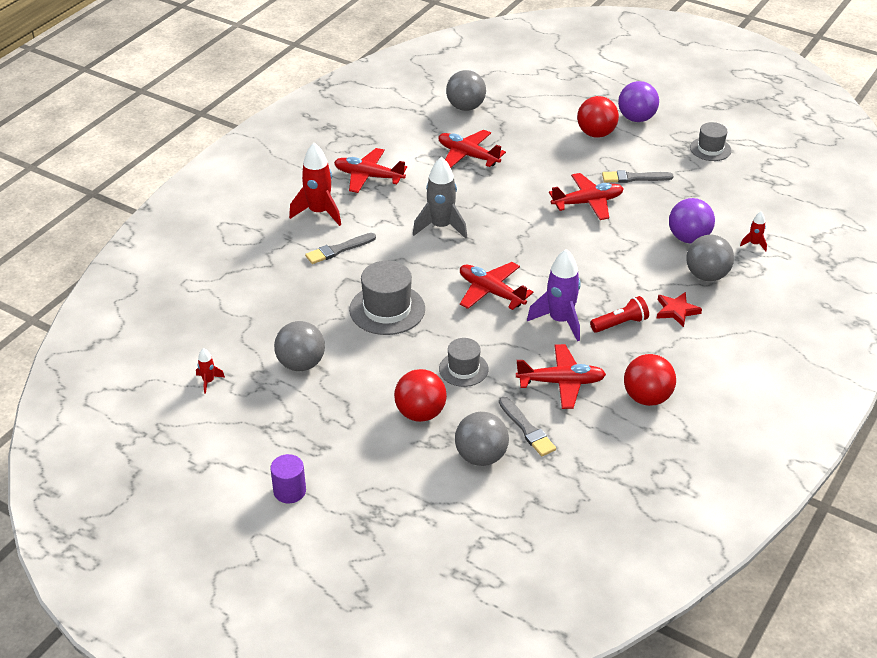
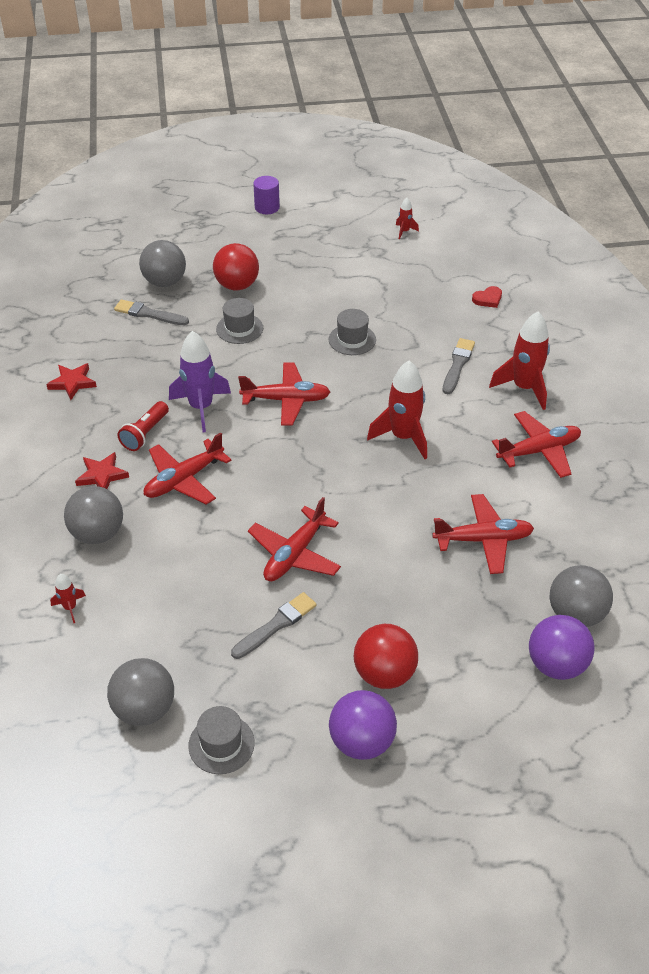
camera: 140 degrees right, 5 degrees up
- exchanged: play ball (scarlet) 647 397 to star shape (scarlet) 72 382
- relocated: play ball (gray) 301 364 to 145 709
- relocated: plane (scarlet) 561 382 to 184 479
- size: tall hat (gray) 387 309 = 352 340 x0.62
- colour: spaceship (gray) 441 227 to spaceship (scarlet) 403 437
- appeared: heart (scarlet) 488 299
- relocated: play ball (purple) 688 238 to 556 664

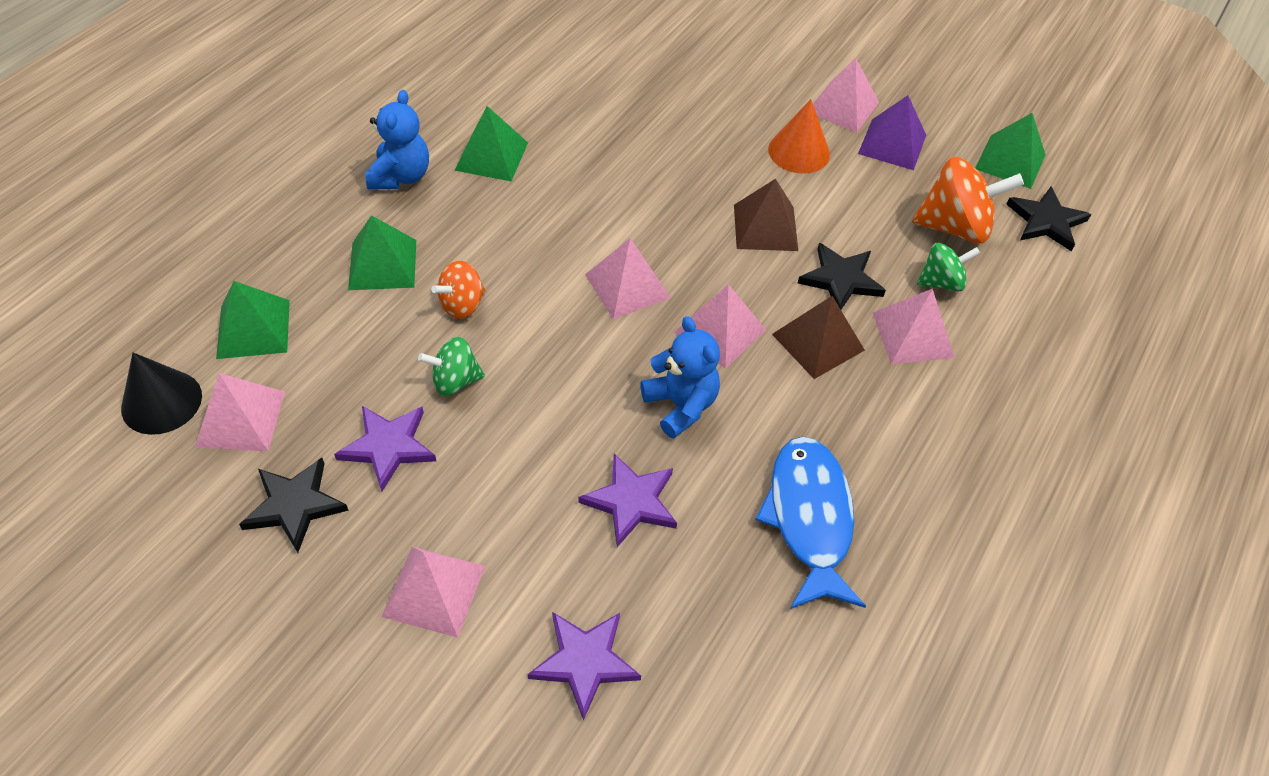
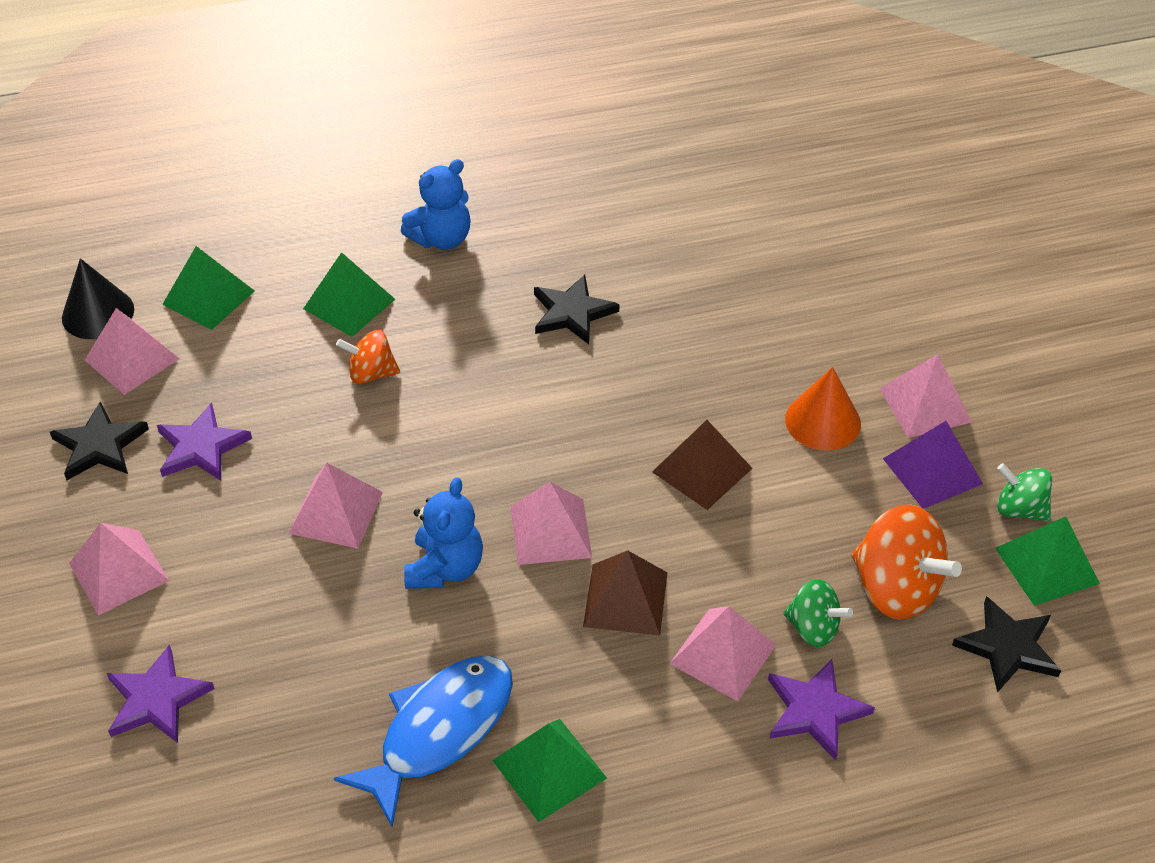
camera: 45 degrees right, 5 degrees down
- relocated: pyramid (rose-pink) 627 286 to 336 512
- relocated: pyramid (emerald) 491 156 to 549 769
- relocated: star shape (black) 840 279 to 572 313
- relocated: star shape (purple) 631 501 to 815 710
- relocated: spinning top (emerald) 455 381 to 1019 509

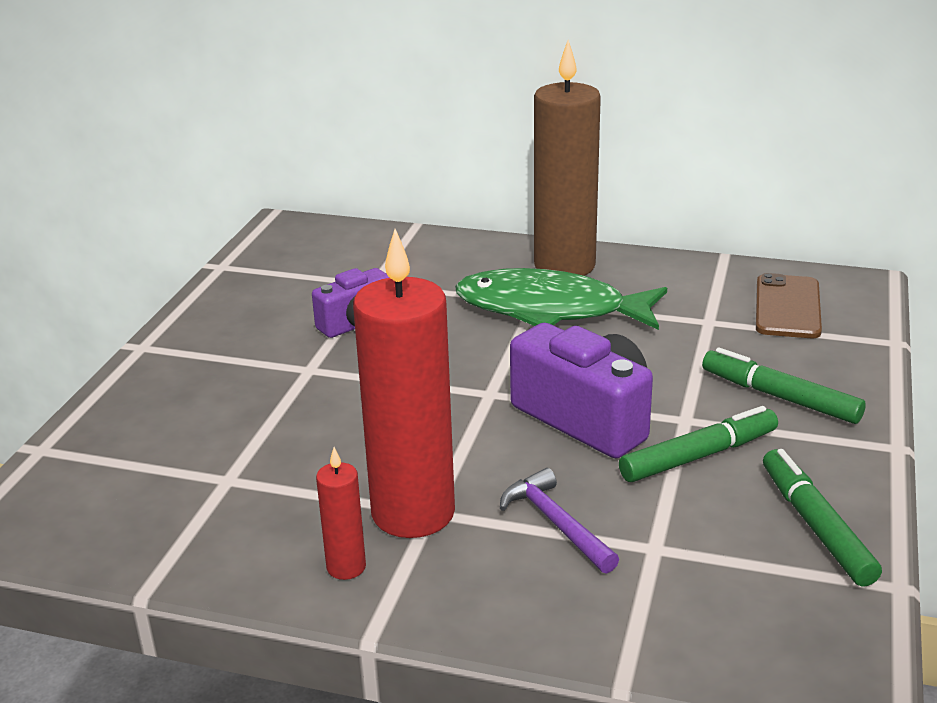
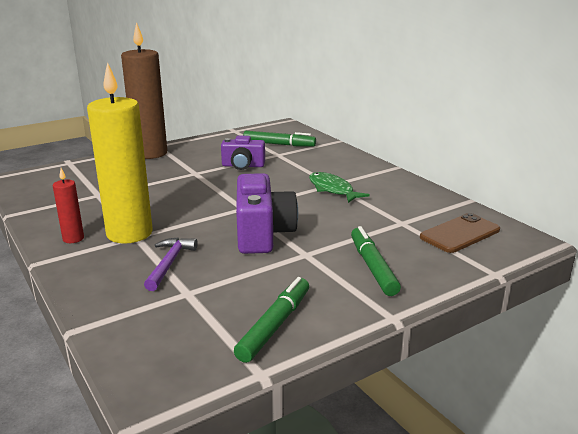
camera: 40 degrees right, 5 degrees down
- colour: pillar candle (scarlet) 413 513 to pillar candle (yellow) 129 233
- relocated: pillar candle (brown) 564 266 to 150 153
- relocated: marker pen (emerald) 699 456 to 279 144
- size: fish figure (emerald) 550 310 = 332 189 x0.59

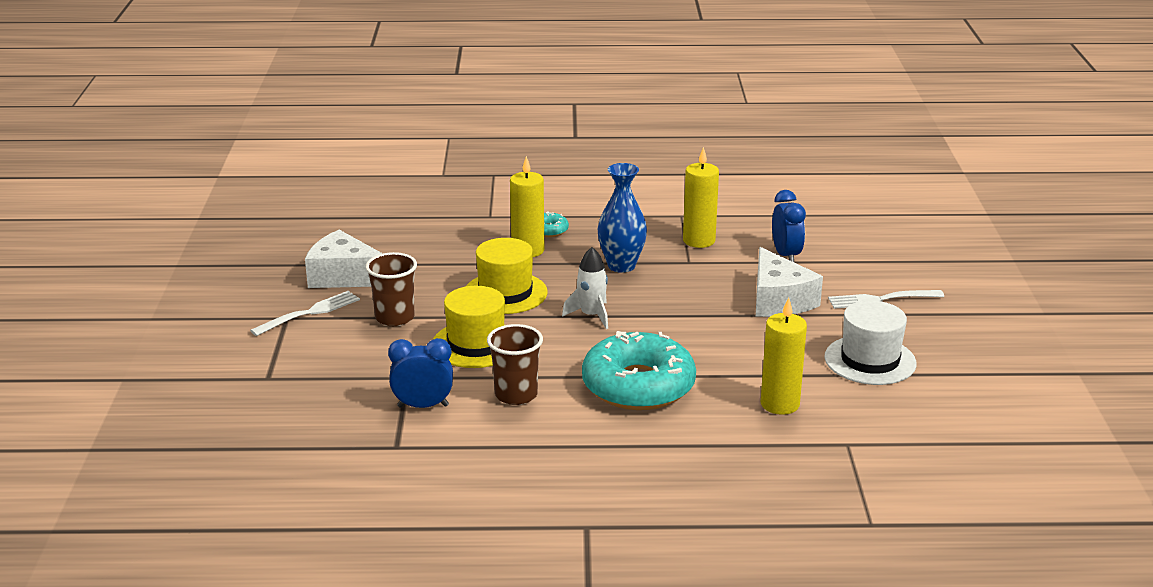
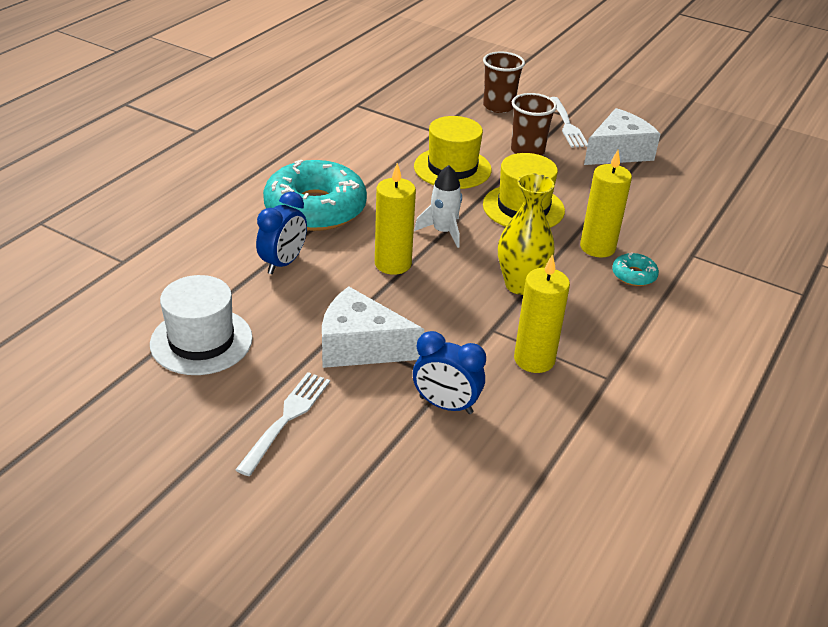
camera: 120 degrees right, 10 degrees up
- relocated: alarm clock (royal blue) 423 406 to 283 263
- relocated: pillar candle (yellow) 779 404 to 393 264
- relocated: beaker (brown) 516 395 to 498 106
- colour: vase (royal blue) 621 266 to vase (yellow) 520 285

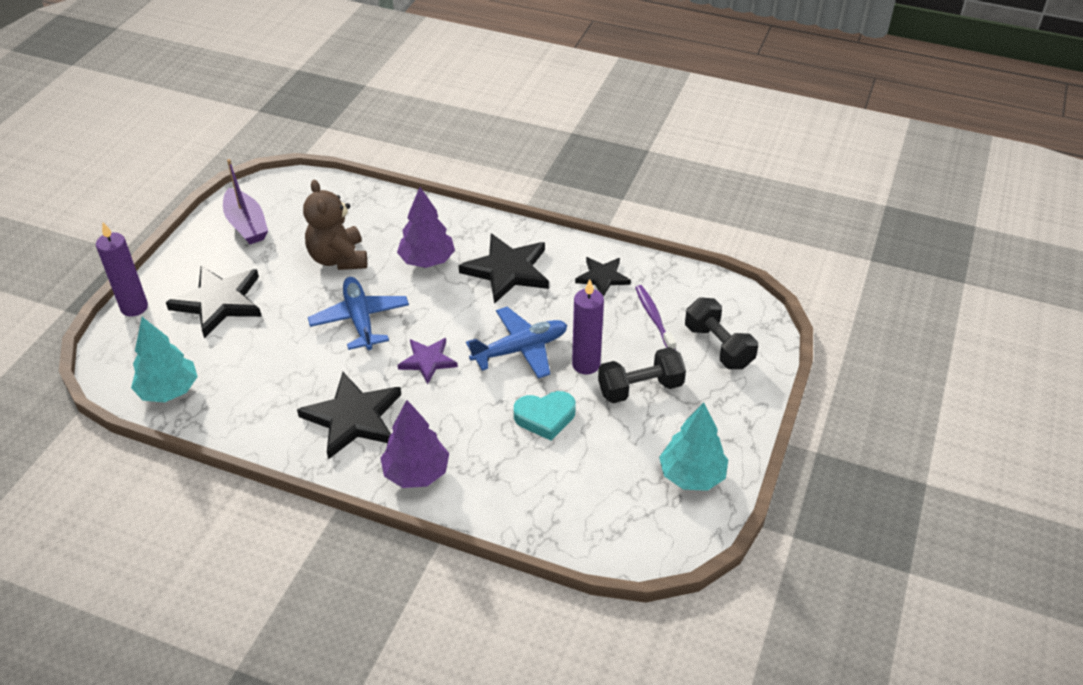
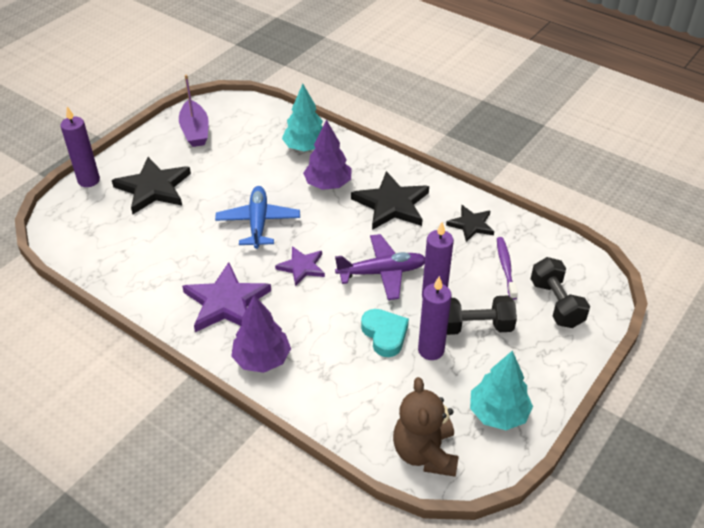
camera: 15 degrees right, 0 degrees up
- colour: star shape (black) 353 418 to star shape (purple) 226 302
- relocated: toy tree (teal) 169 391 to 306 147
- colour: plane (royal blue) 520 349 to plane (purple) 382 272
- spun: heart (teal) 545 417 = 385 334 120 degrees counterclockwise
- relocated: teddy (brown) 338 258 to 425 453
- appeared: pillar candle (purple) 431 350

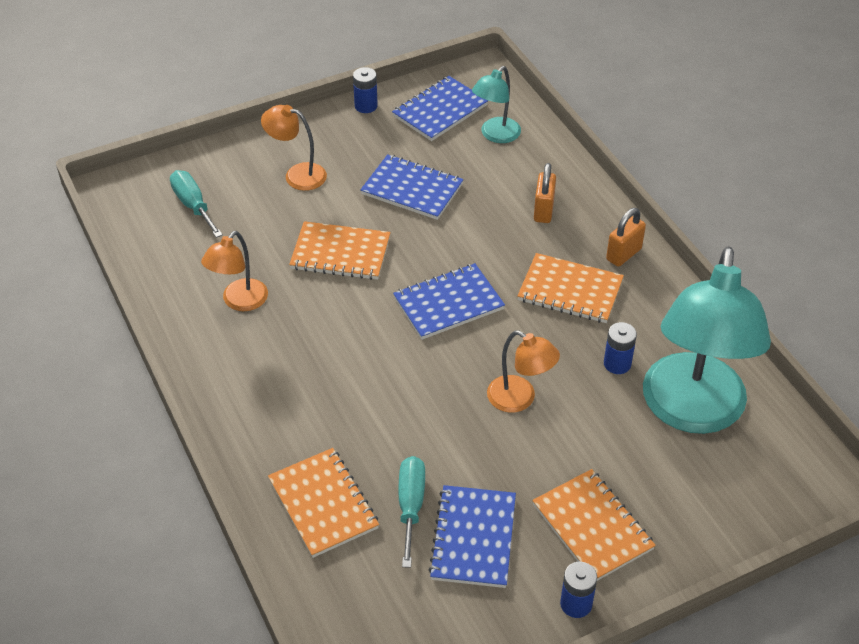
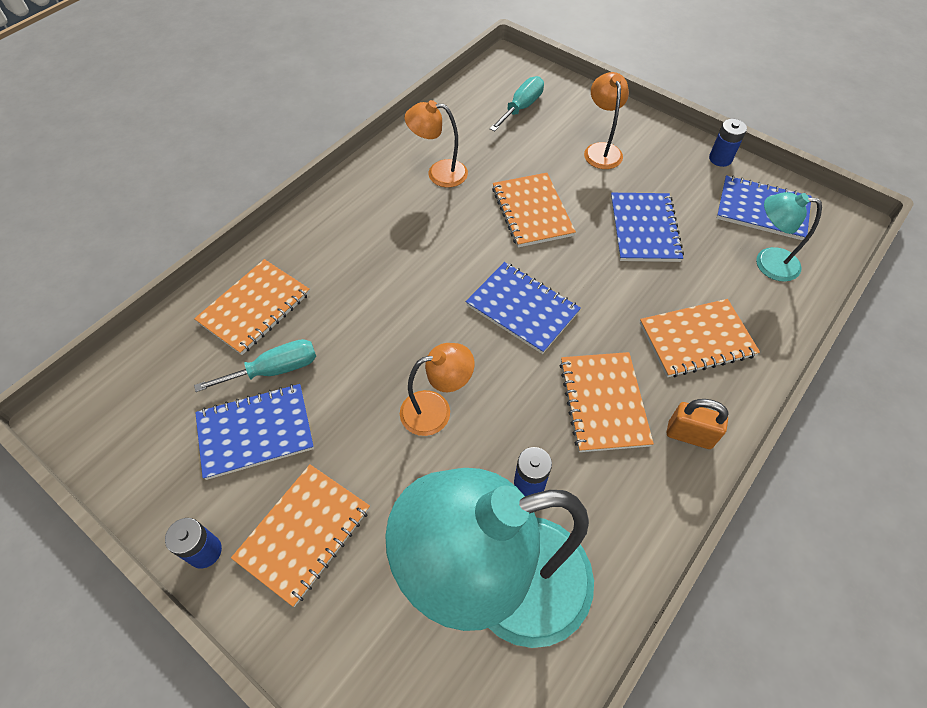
camera: 65 degrees right, 10 degrees up
- spun: lamp (orange) 519 399 = 436 410 120 degrees counterclockwise
- exchanged: padlock (orange) 543 211 to notebook (orange) 696 340

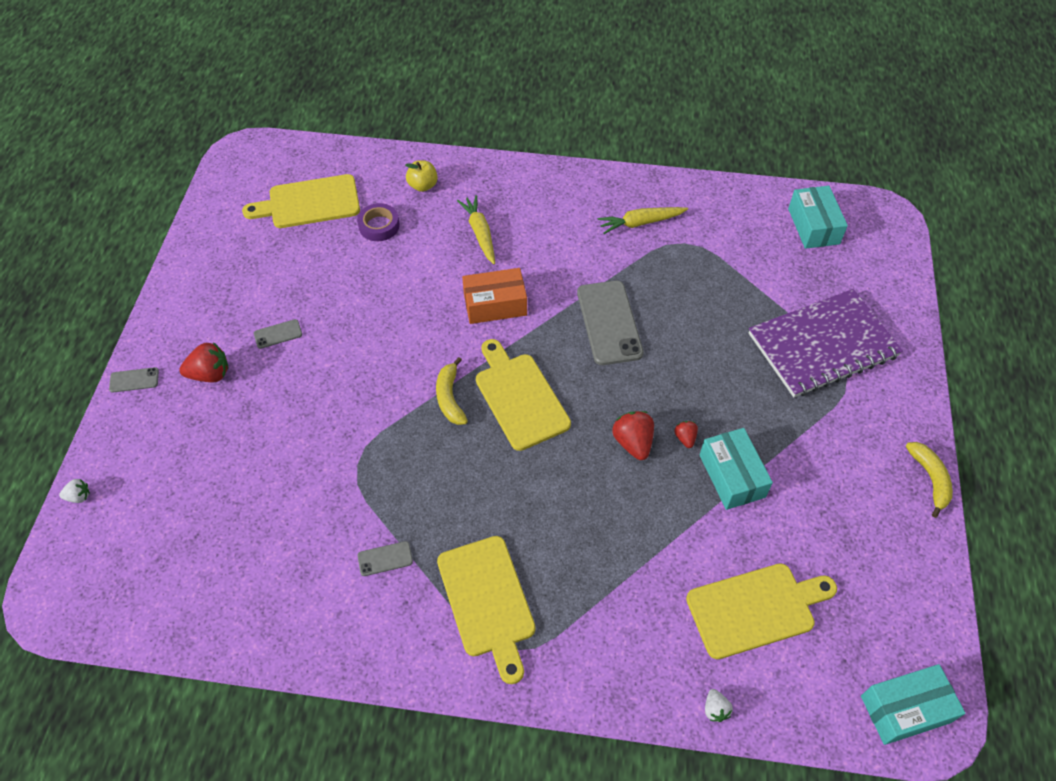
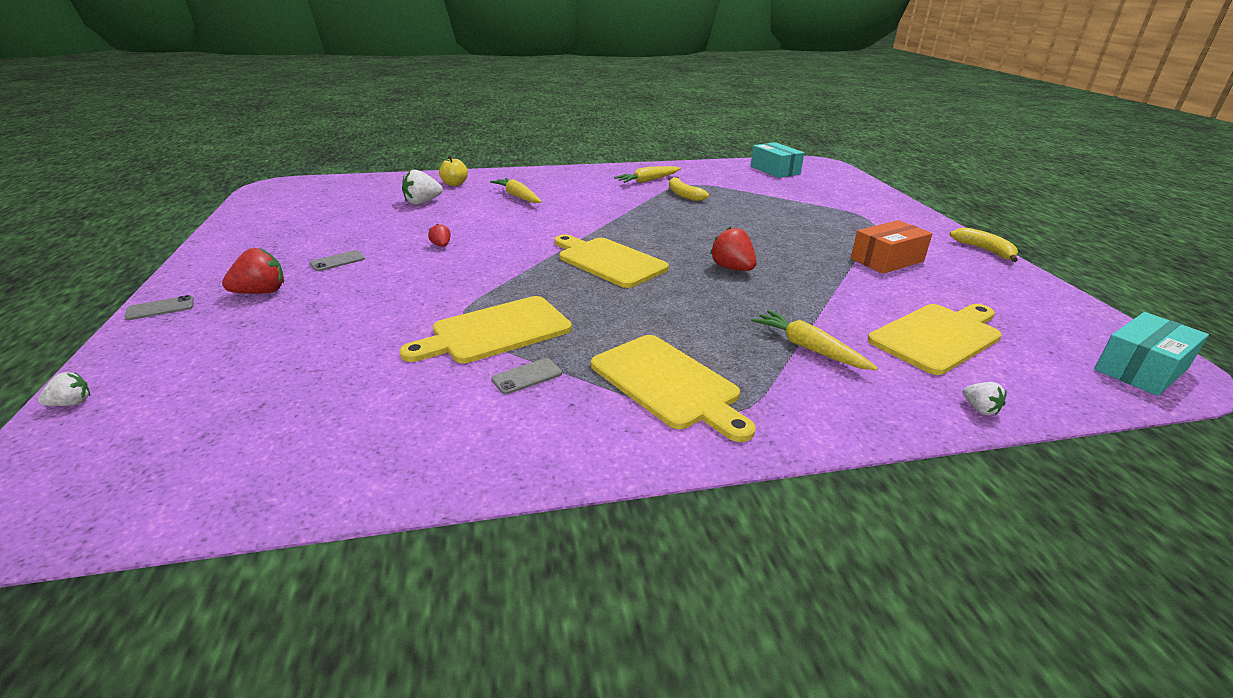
camera: 20 degrees left, 25 degrees down
- relocated: cutting board (yellow) 309 203 to 496 331
- exchanged: tape (purple) 379 226 to berry (snow-white) 422 202
- relocated: berry (scarlet) 685 438 to 441 245
- relocated: banana fruit (yellow) 450 397 to 683 195
- appeared: toy carrot (yellow) 809 348
- relocated: parcel (orange) 495 304 to 887 260
- missing: phone (gray) 609 322
- missing: parcel (teal) 732 476
- missing: notebook (purple) 822 345

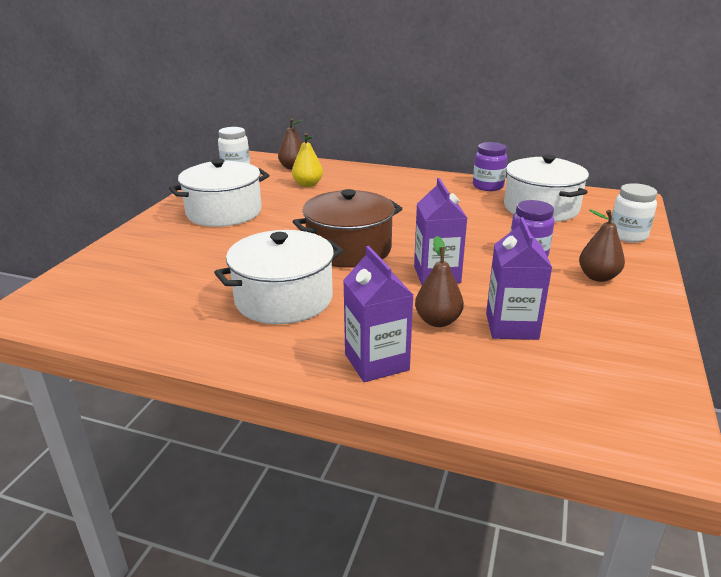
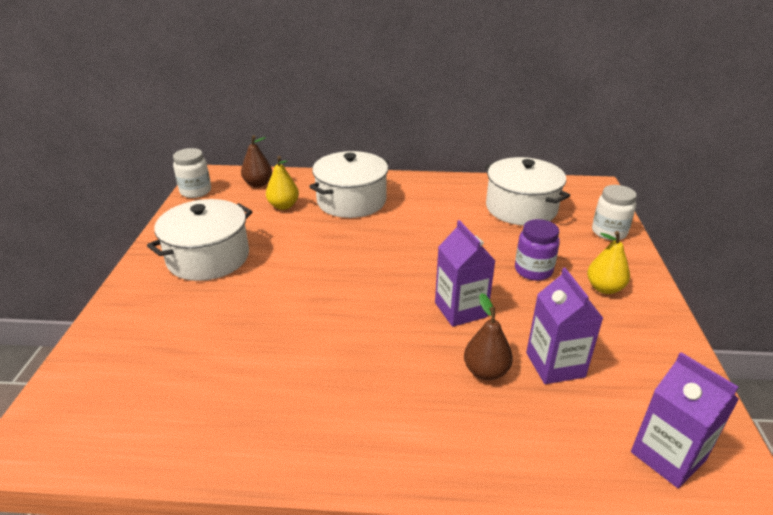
camera: 15 degrees left, 5 degrees up
- relocated: stockpot (snow-white) 284 299 to 351 201
- colour: toy pear (brown) 598 277 to toy pear (yellow) 604 288
- relocated: juice carton (purple) 376 362 to 667 456
- missing: stockpot (brown) 349 249
- missing: jam jar (purple) 488 186

